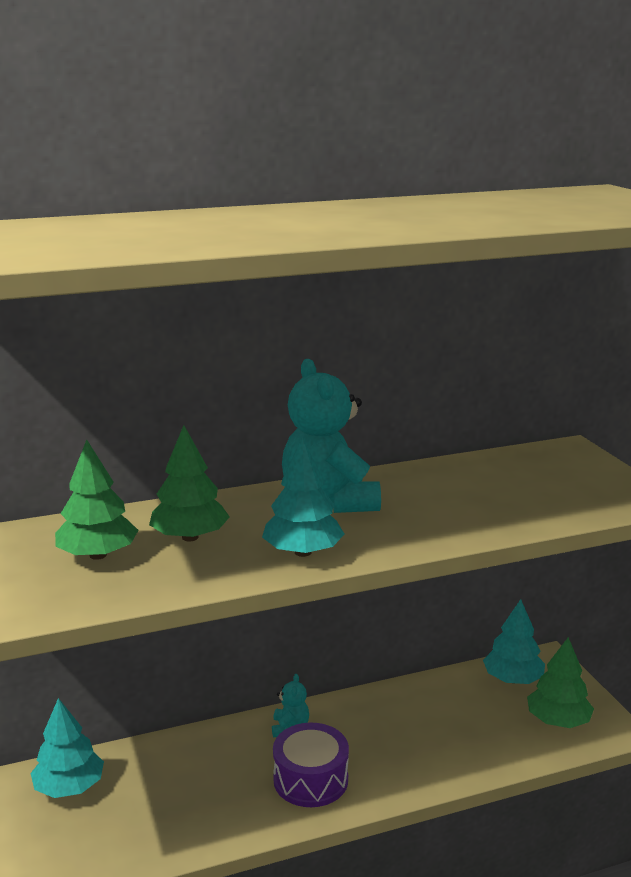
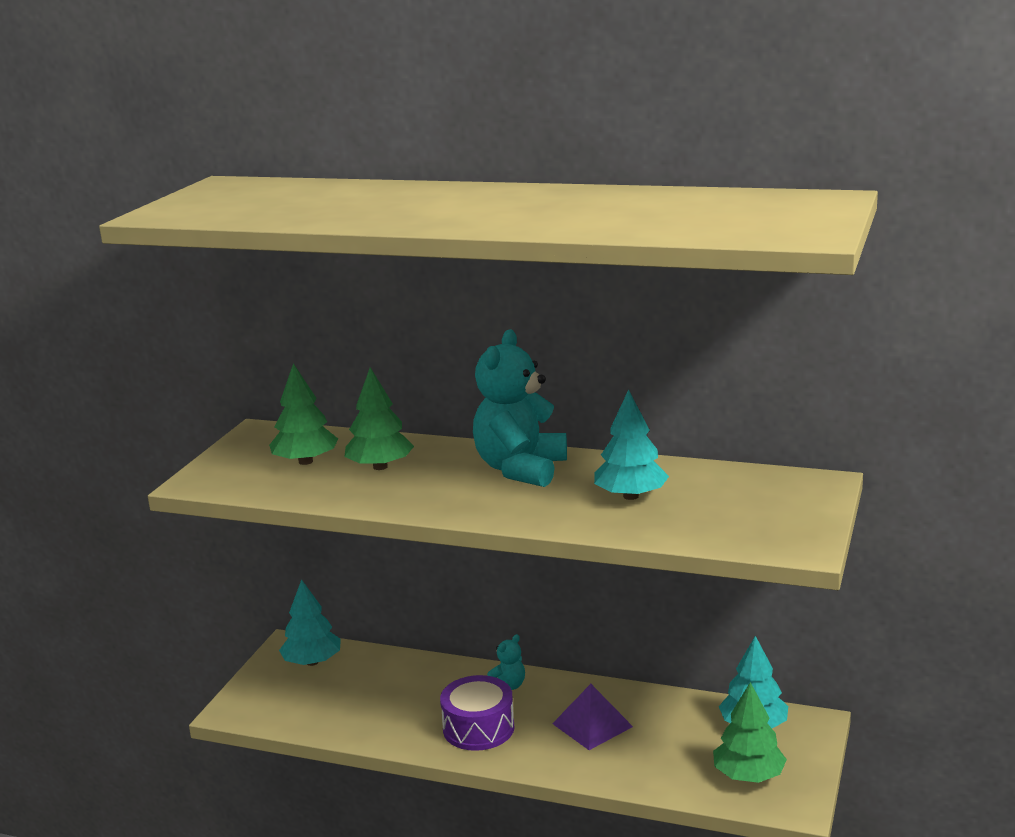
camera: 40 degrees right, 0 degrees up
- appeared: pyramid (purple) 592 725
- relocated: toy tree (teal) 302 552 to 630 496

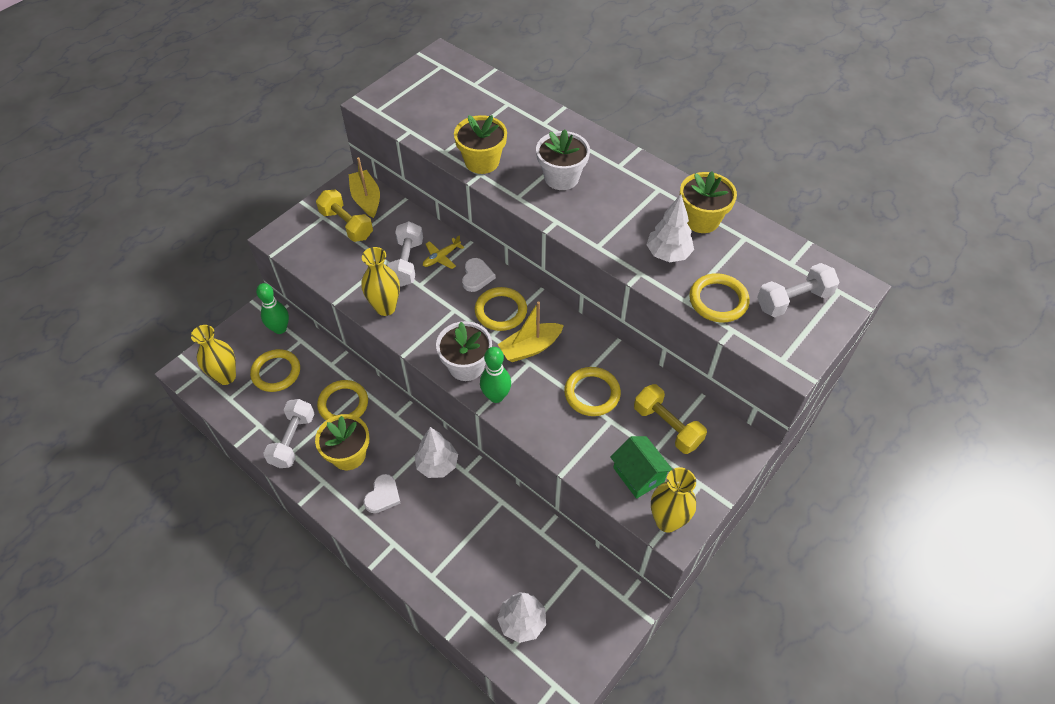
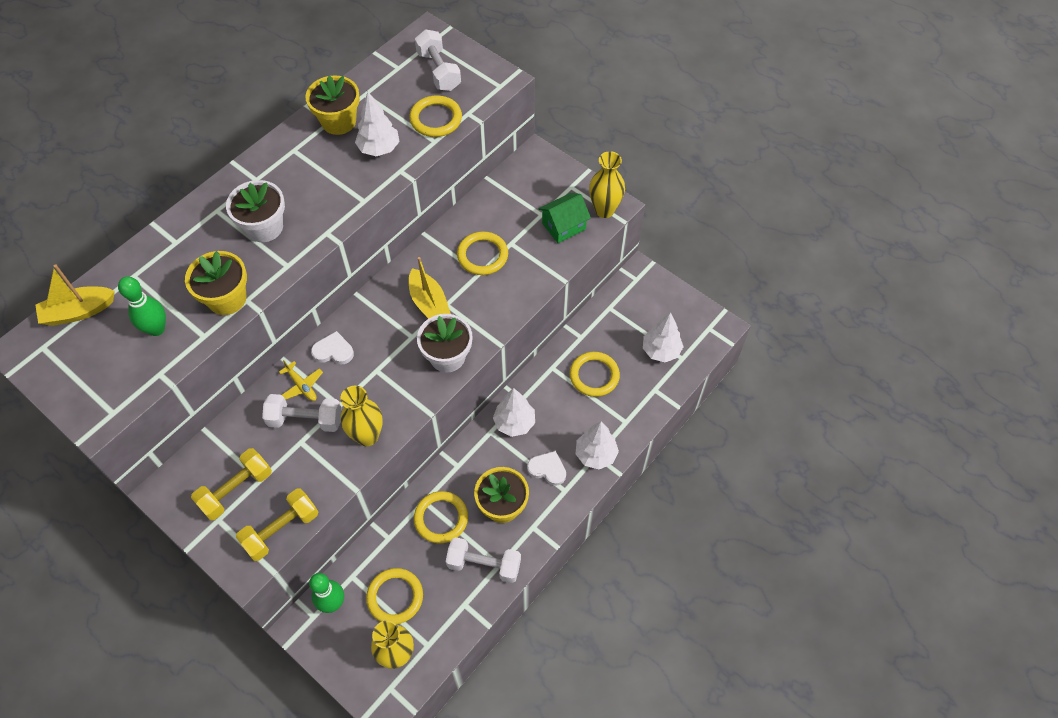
camera: 90 degrees left, 5 degrees up
- relocated: toy boat (yellow) 366 199 to 78 312
- relocated: skittle (emerald) 496 396 to 156 329
- relocated: hand weight (yellow) 667 426 to 281 530
- relocated: hoop (yellow) 501 311 to 594 376
- appeared: toy tree (snow-white) 595 454

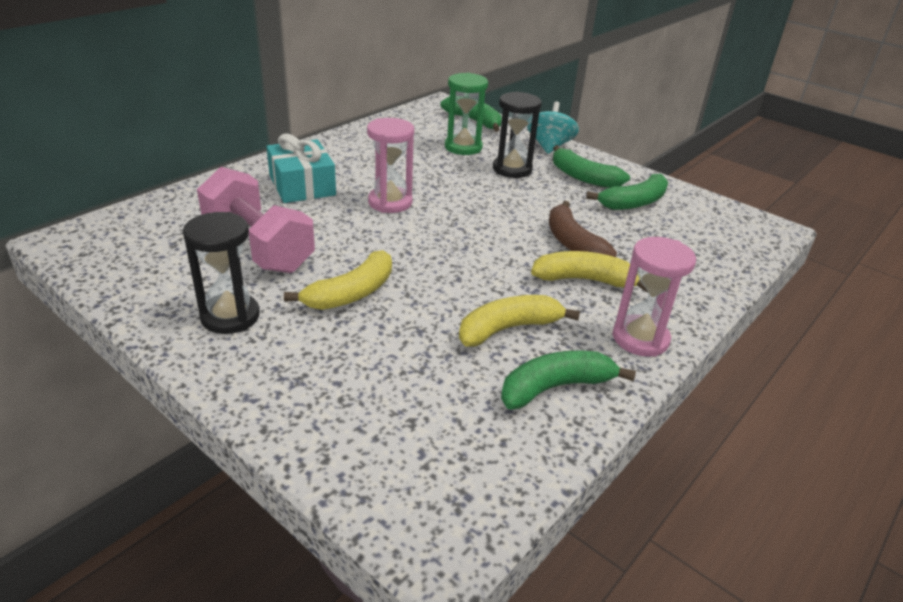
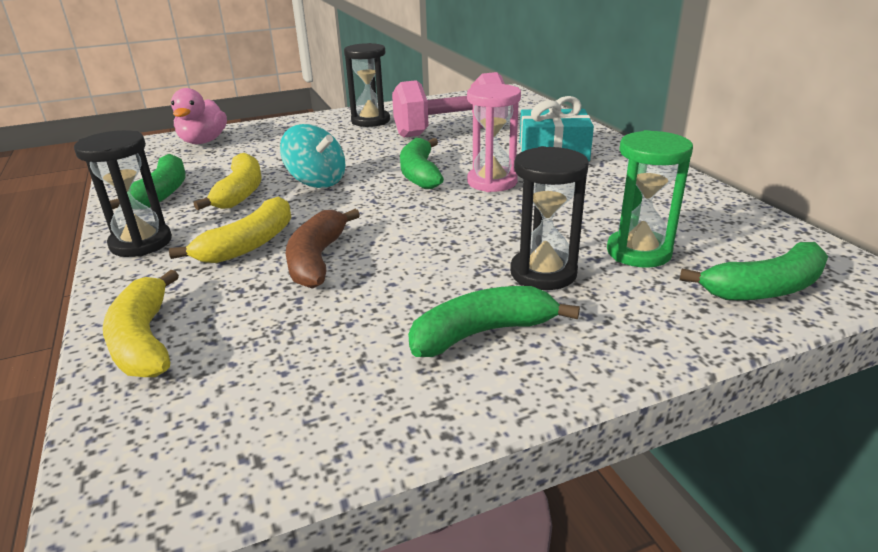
camera: 120 degrees right, 5 degrees down
- colour: sandglass (rose-pink) 640 338 to sandglass (black) 141 243
- relocated: banana fruit (yellow) 351 293 to 144 340
- appeared: duck (rose-pink) 203 141
- relocated: spinning top (teal) 549 146 to 317 181
- spun: banana fruit (brown) 573 243 = 317 259 90 degrees counterclockwise
- relocated: banana fruit (emerald) 634 202 to 419 174

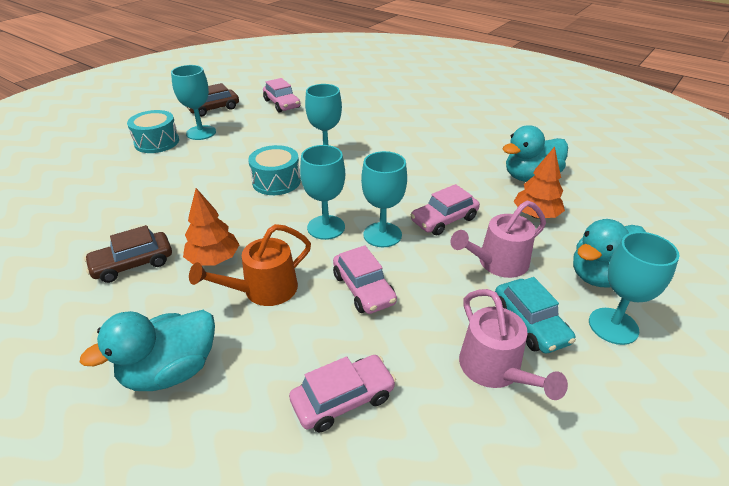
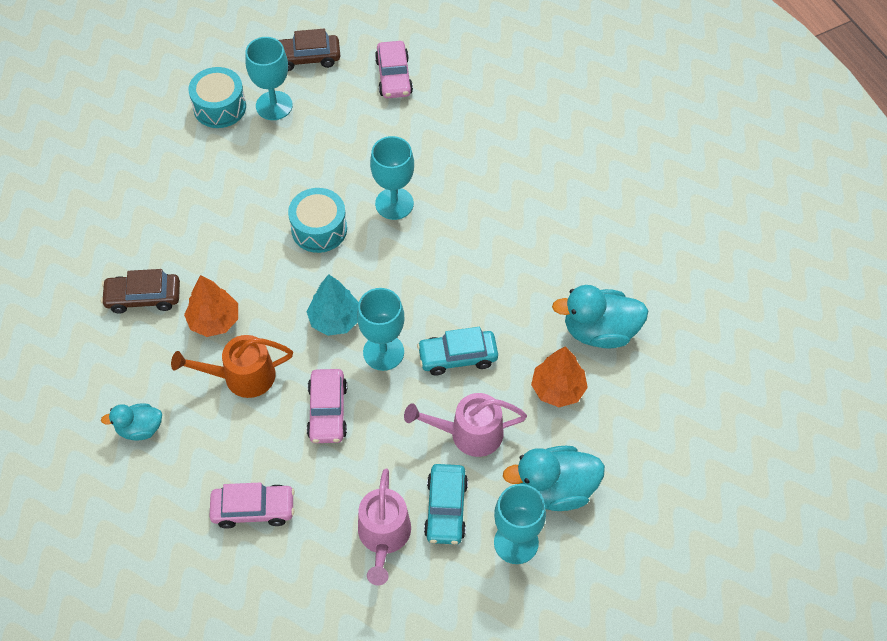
camera: 25 degrees right, 20 degrees up
- size: duck (teal) 170 371 = 140 429 x0.59
- exchanged: wine glass (teal) 326 227 to toy tree (teal) 335 320
- colour: car (rose-pink) 444 220 to car (teal) 457 357

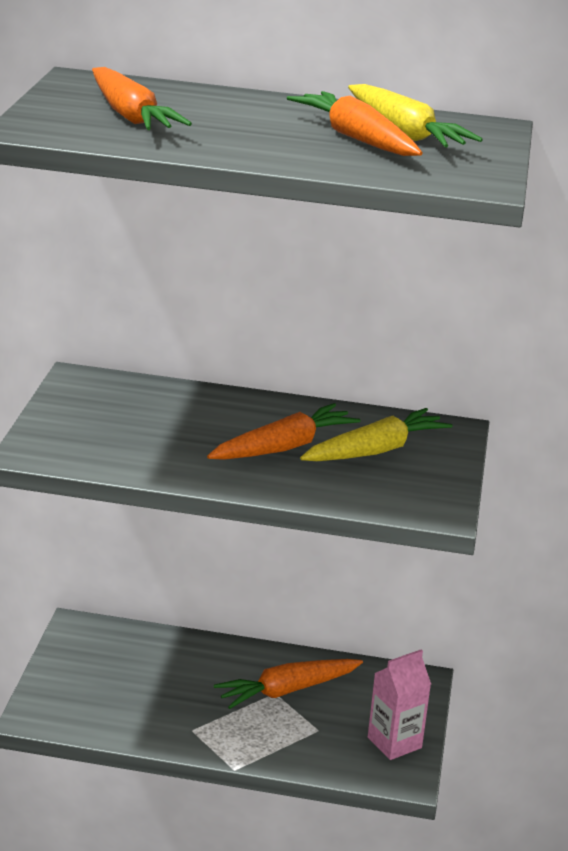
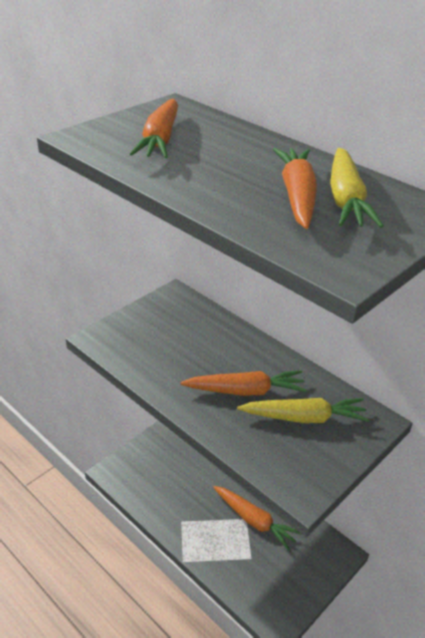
camera: 35 degrees right, 10 degrees up
- spun: toy carrot (orange) 287 690 = 254 520 150 degrees counterclockwise
- missing: juice carton (rose-pink) 394 742

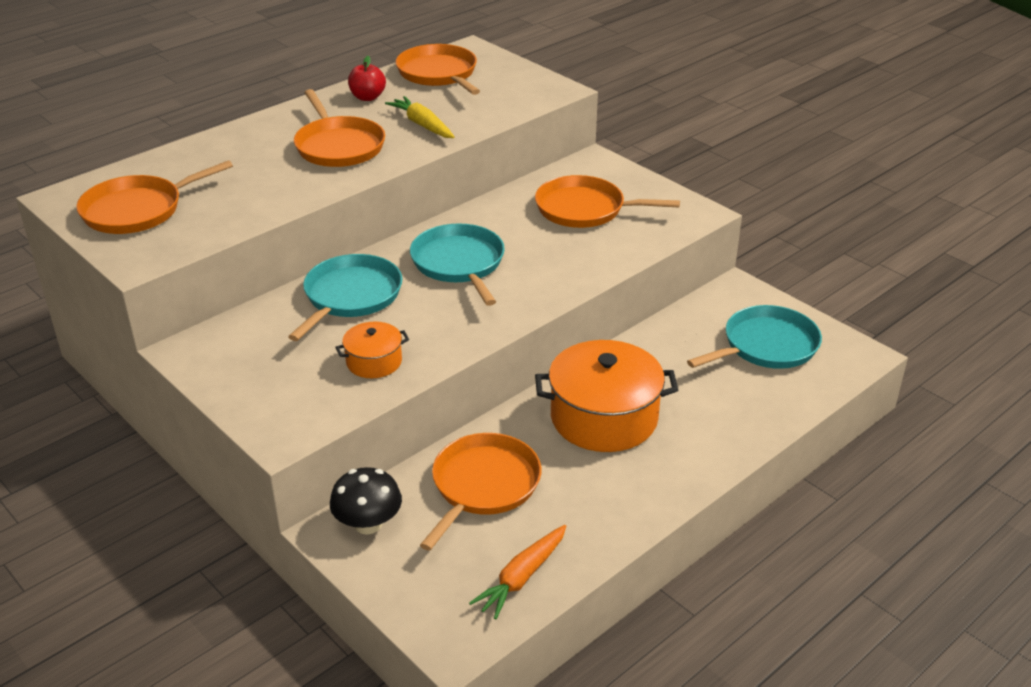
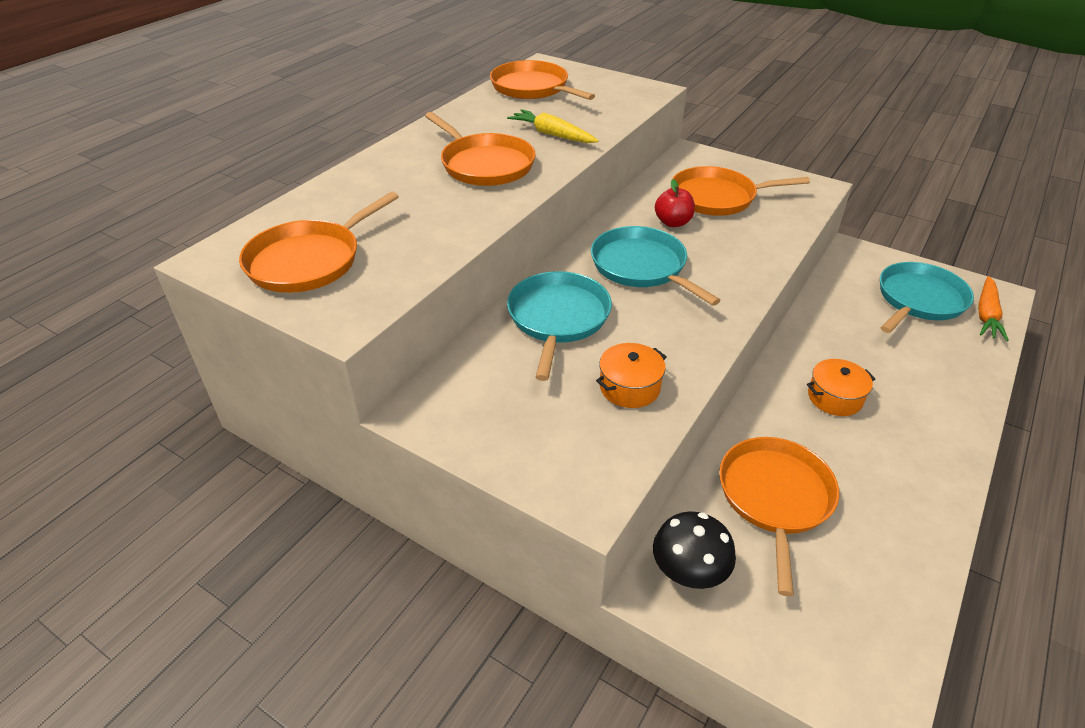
camera: 15 degrees left, 5 degrees up
- relocated: apple fruit (scarlet) 367 97 to 673 222
- size: stockpot (orange) 604 418 = 835 397 x0.50
- relocated: toy carrot (orange) 521 578 to 986 315

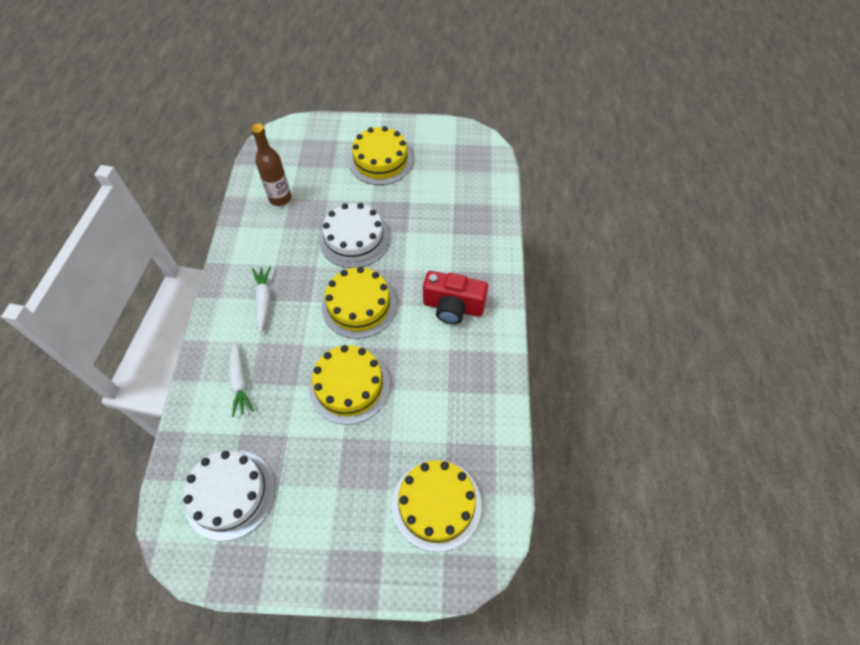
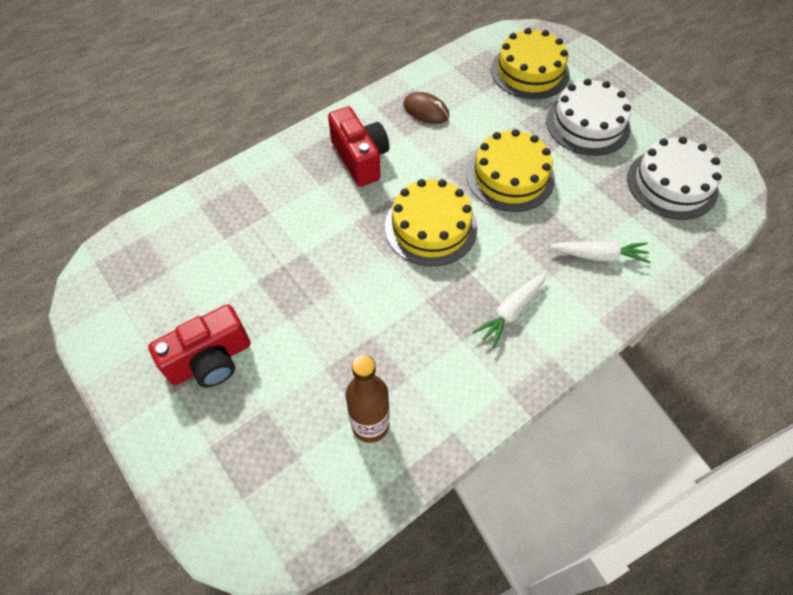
camera: 130 degrees left, 0 degrees up
- exchanged: cake (yellow) 380 161 to compact camera (scarlet) 210 360
- appeared: PC mouse (brown) 426 111
- relocated: cake (snow-white) 354 239 to 588 124
- spun: toy carrot (snow-white) 240 382 = 599 255 60 degrees clockwise

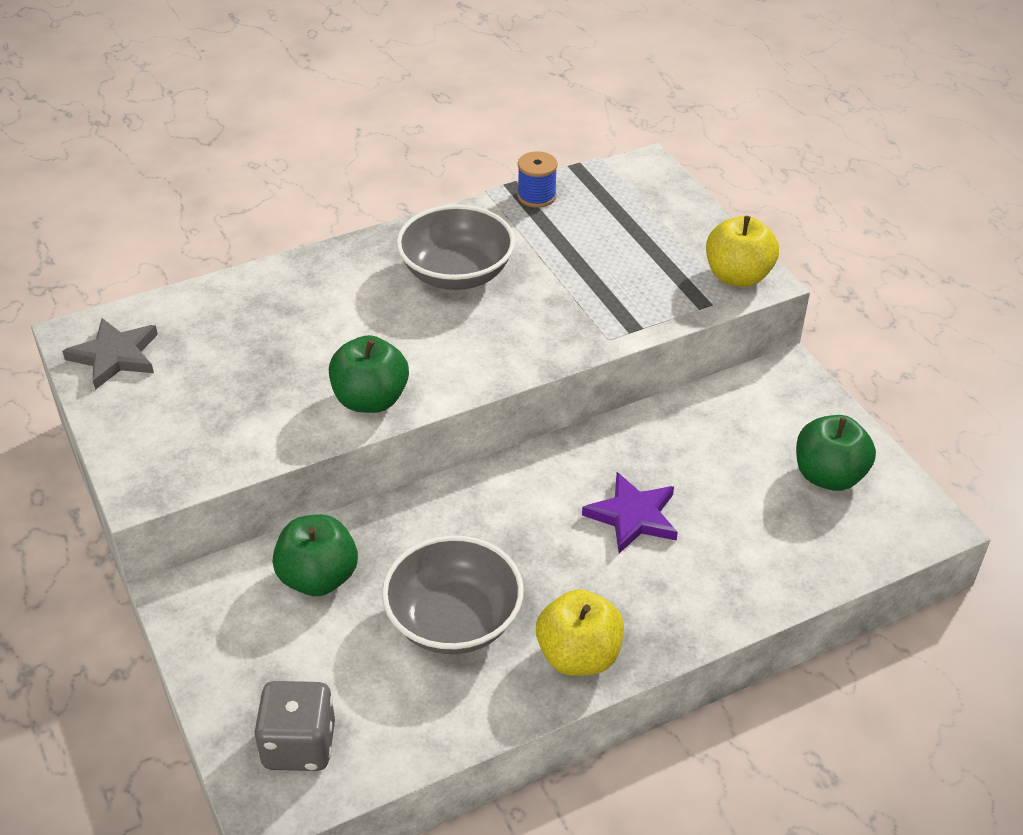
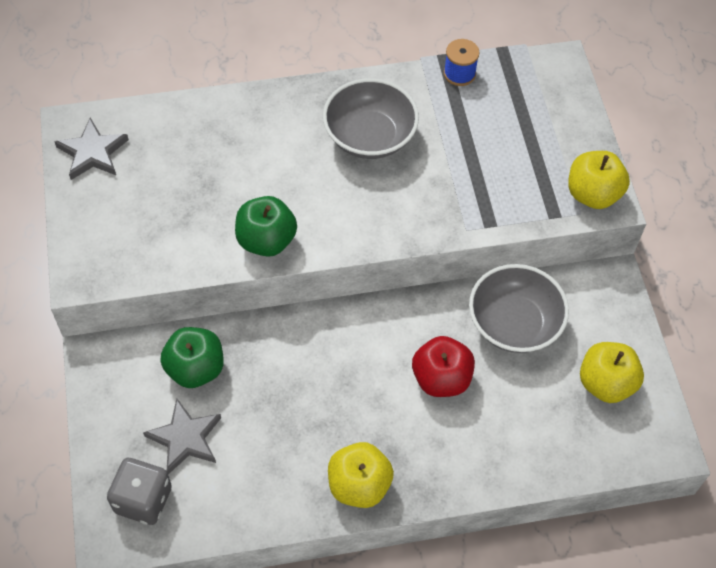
camera: 15 degrees right, 15 degrees up
- appeared: star shape (gray) 185 438
- exchanged: star shape (purple) 633 516 to apple fruit (scarlet) 441 379
- relocated: deep dish (gray) 454 620 to 514 323
- colour: apple fruit (emerald) 828 476 to apple fruit (yellow) 606 383

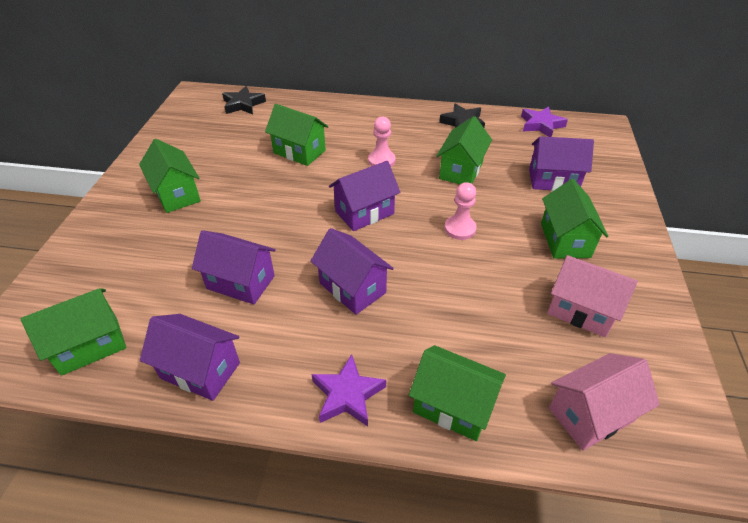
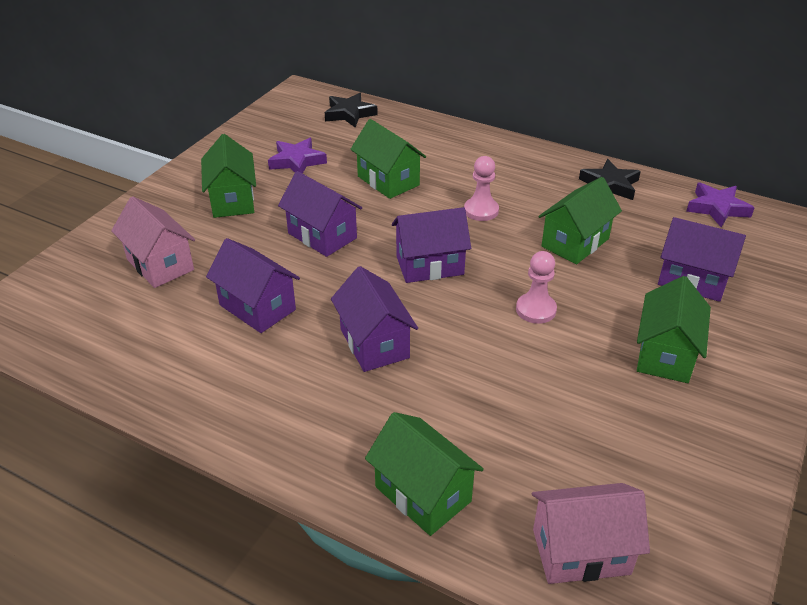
camera: 20 degrees right, 5 degrees down
- relocated: toy house (rose-pink) 581 311 to 160 264
- relocated: star shape (purple) 347 394 to 297 161
- relocated: toy house (purple) 200 370 to 322 235
- missing: toy house (emerald) 90 345

